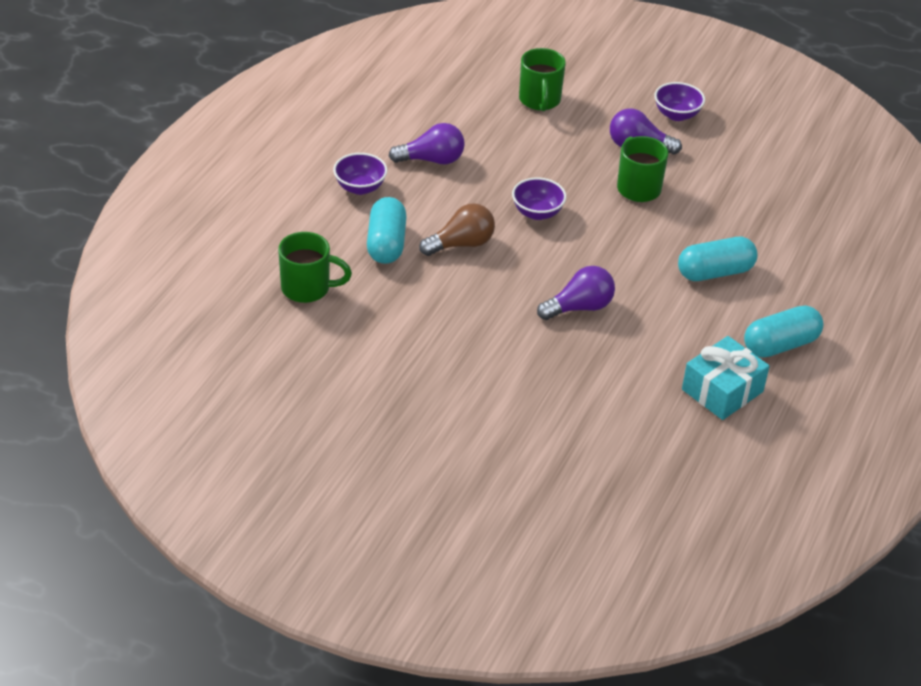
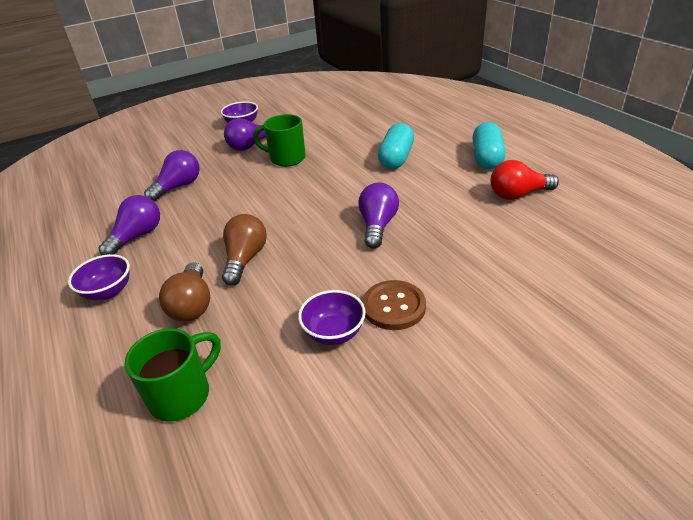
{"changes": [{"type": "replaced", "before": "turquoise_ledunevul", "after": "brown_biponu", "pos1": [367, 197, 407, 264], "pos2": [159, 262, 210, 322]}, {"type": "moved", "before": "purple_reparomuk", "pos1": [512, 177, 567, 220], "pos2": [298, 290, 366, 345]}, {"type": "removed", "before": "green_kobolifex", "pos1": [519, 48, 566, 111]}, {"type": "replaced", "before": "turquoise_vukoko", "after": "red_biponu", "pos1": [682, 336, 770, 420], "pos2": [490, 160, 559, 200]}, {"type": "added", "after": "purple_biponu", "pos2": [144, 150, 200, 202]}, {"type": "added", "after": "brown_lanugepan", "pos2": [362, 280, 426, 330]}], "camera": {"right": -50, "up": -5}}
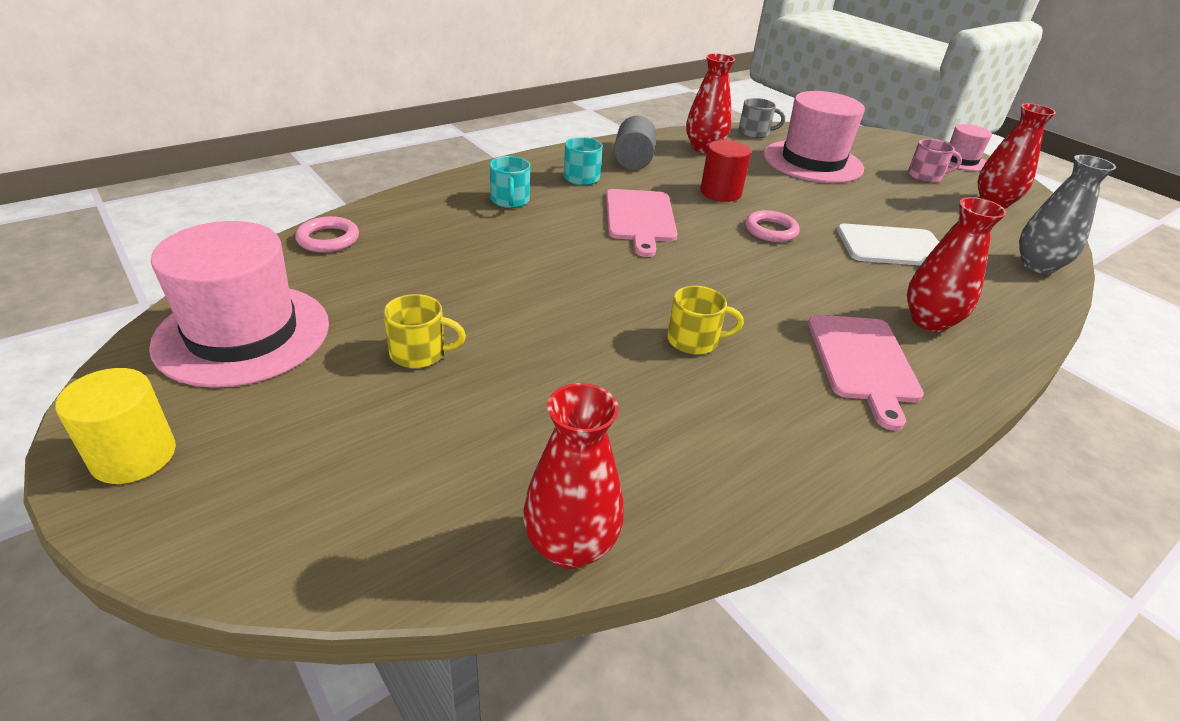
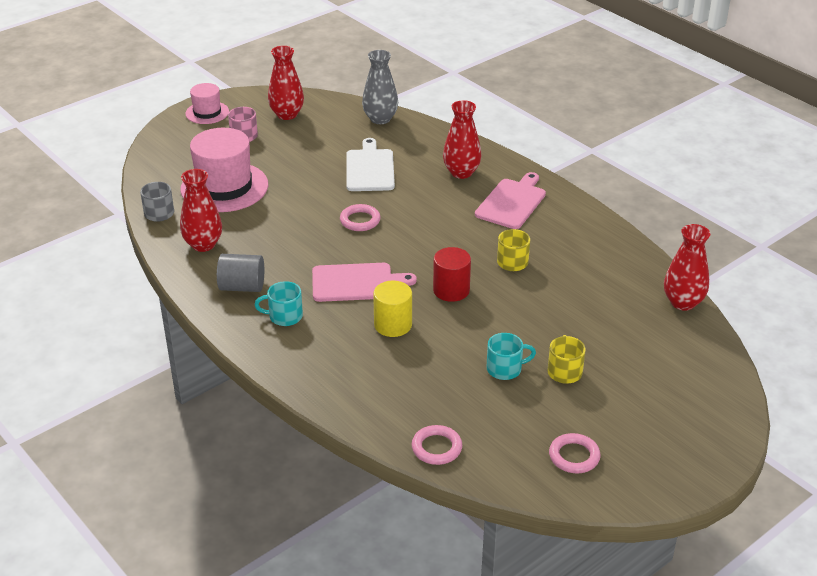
{"changes": [{"type": "moved", "before": "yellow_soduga", "pos1": [55, 368, 176, 484], "pos2": [373, 281, 412, 337]}, {"type": "replaced", "before": "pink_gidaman", "after": "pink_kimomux", "pos1": [149, 221, 329, 388], "pos2": [549, 433, 601, 473]}, {"type": "moved", "before": "turquoise_kobolifex", "pos1": [490, 156, 530, 208], "pos2": [486, 333, 536, 380]}, {"type": "moved", "before": "red_soduga", "pos1": [700, 140, 751, 202], "pos2": [433, 247, 471, 302]}, {"type": "turned", "before": "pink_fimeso", "pos1": [808, 315, 924, 431], "pos2": [475, 172, 546, 229], "turn": -60}], "camera": {"right": -90, "up": 0}}
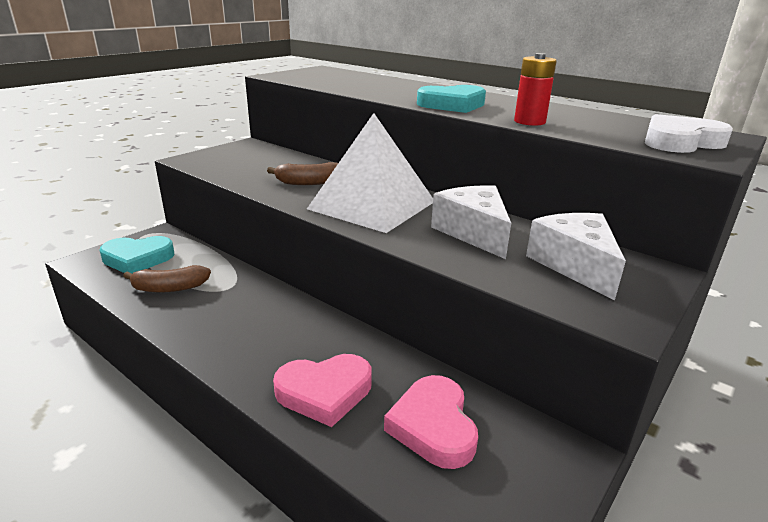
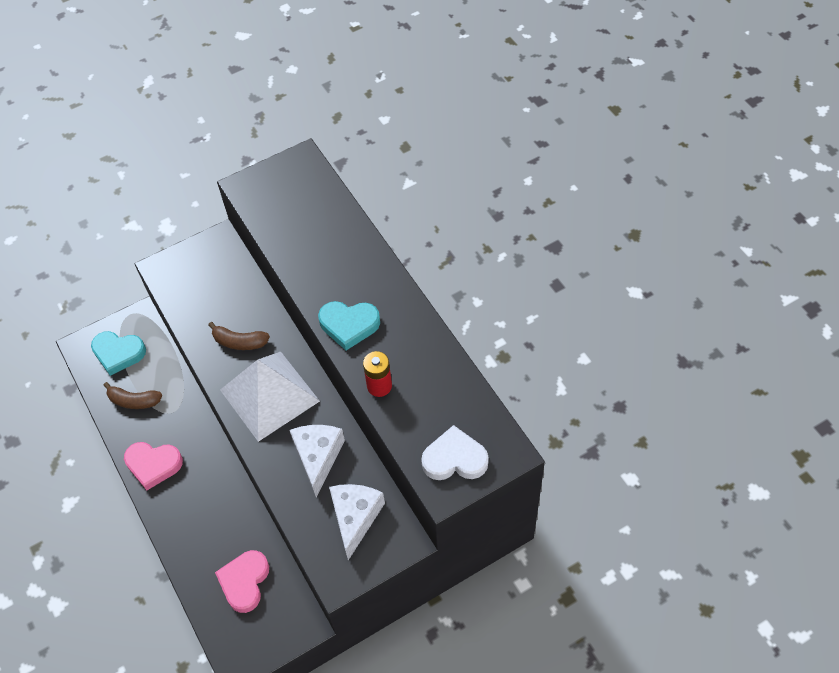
{"changes": [{"type": "moved", "before": "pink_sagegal", "pos1": [273, 354, 372, 427], "pos2": [124, 442, 183, 490]}], "camera": {"right": 25, "up": 30}}
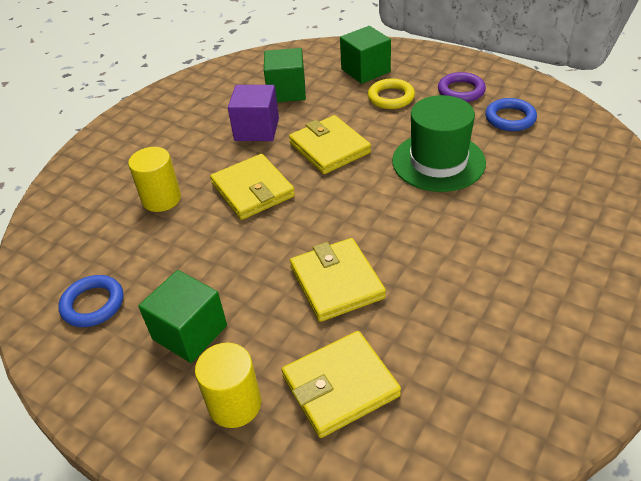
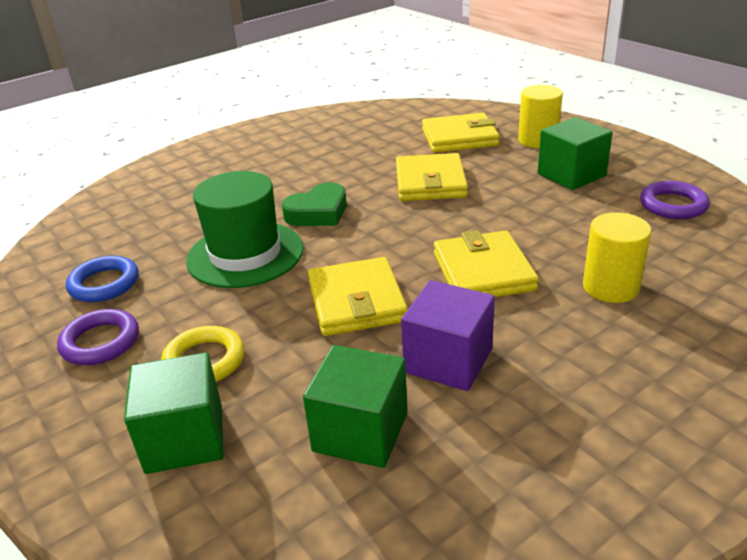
{"changes": [{"type": "recoloured", "before": "blue_kimomux", "after": "purple_kimomux", "pos1": [58, 275, 123, 327], "pos2": [640, 181, 710, 219]}, {"type": "added", "after": "green_sagegal", "pos2": [282, 183, 347, 226]}], "camera": {"right": -160, "up": -10}}
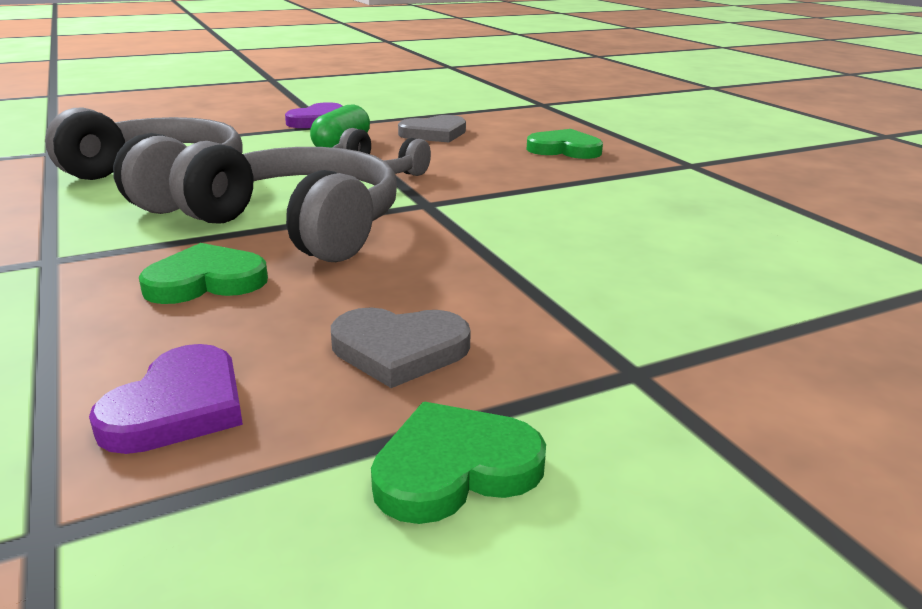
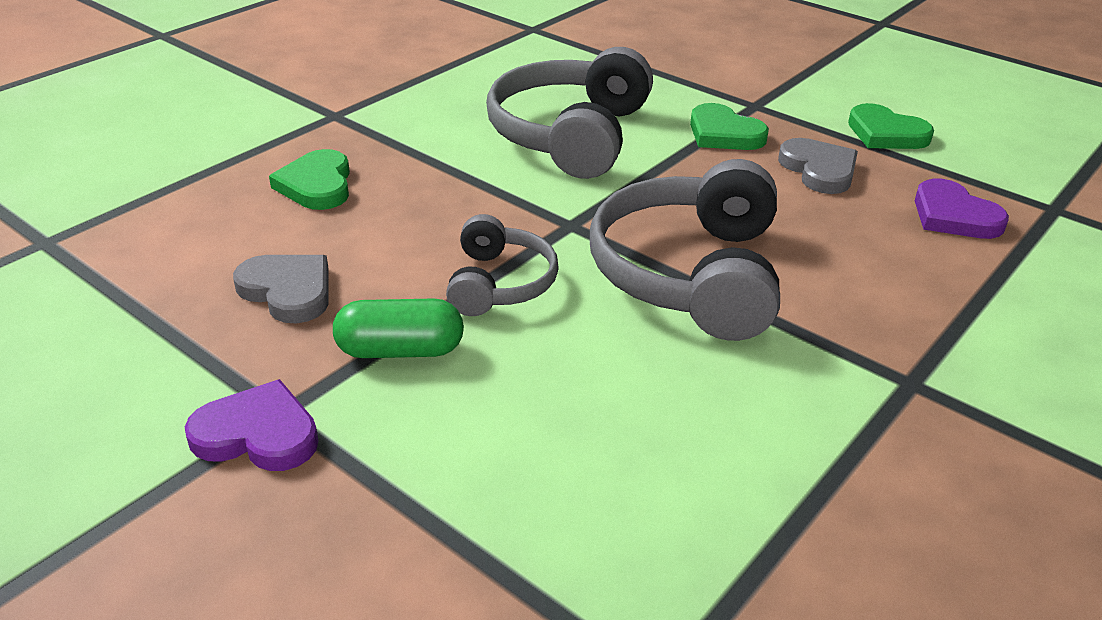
{"changes": [{"type": "moved", "before": "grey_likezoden", "pos1": [45, 107, 243, 214], "pos2": [486, 47, 653, 179]}, {"type": "turned", "before": "purple_sagegal", "pos1": [89, 344, 243, 454], "pos2": [915, 179, 1009, 239], "turn": -120}, {"type": "moved", "before": "green_sagegal", "pos1": [139, 243, 268, 304], "pos2": [690, 103, 769, 150]}], "camera": {"right": -115, "up": 10}}
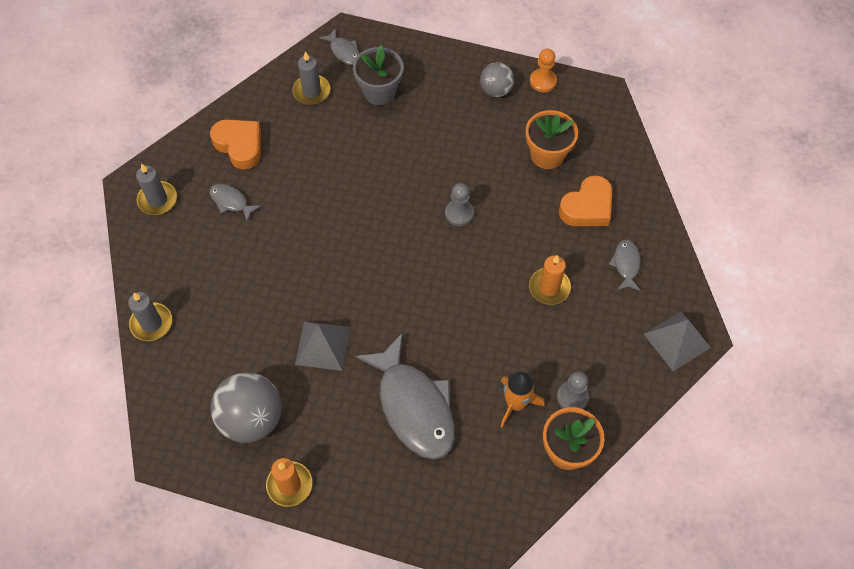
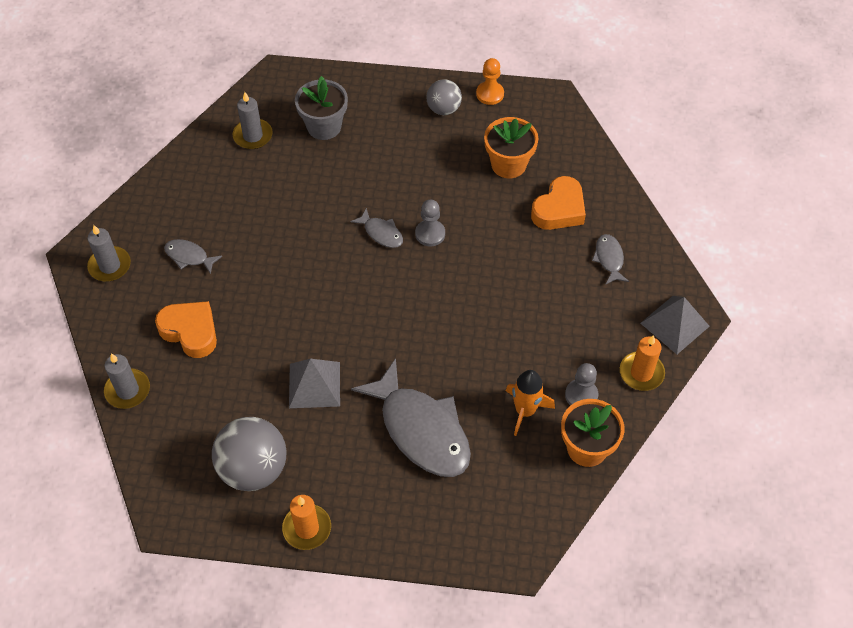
{"changes": [{"type": "moved", "before": "orange_sagegal", "pos1": [210, 119, 261, 170], "pos2": [155, 301, 217, 358]}, {"type": "moved", "before": "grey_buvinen", "pos1": [319, 28, 360, 65], "pos2": [351, 208, 403, 248]}, {"type": "moved", "before": "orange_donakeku", "pos1": [529, 255, 571, 305], "pos2": [620, 335, 665, 391]}], "camera": {"right": -10, "up": -5}}
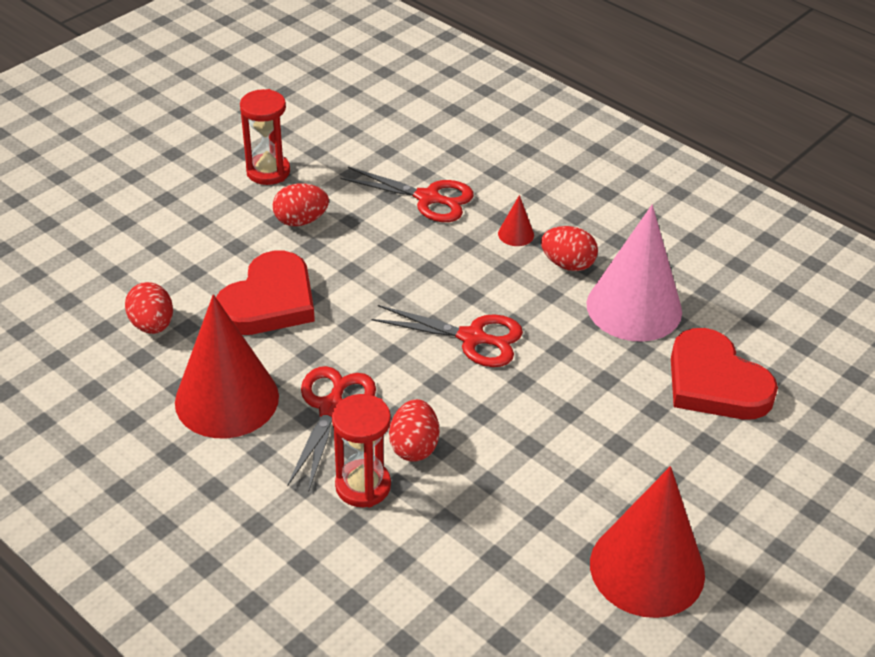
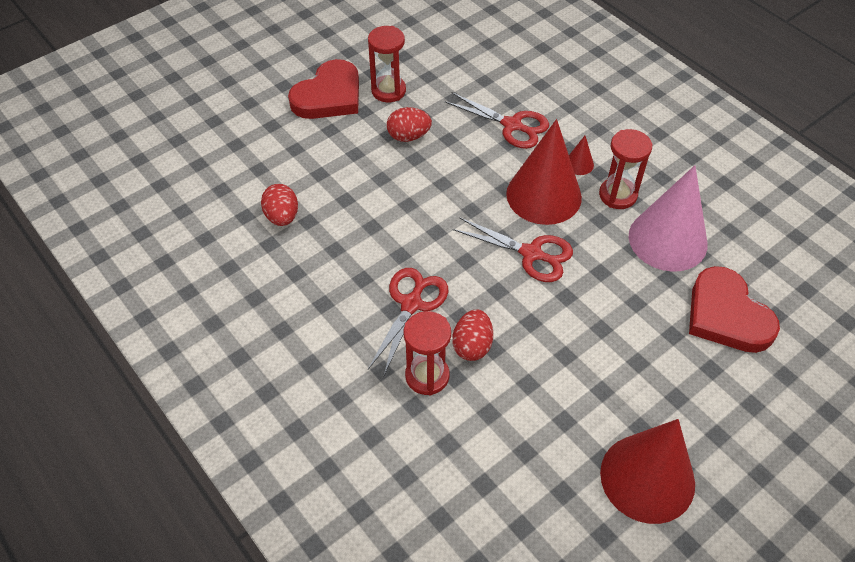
{"changes": [{"type": "moved", "before": "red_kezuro", "pos1": [175, 294, 279, 438], "pos2": [506, 119, 582, 225]}, {"type": "moved", "before": "red_sagegal", "pos1": [216, 250, 315, 335], "pos2": [288, 59, 359, 119]}, {"type": "replaced", "before": "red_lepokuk", "after": "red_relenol", "pos1": [541, 226, 598, 271], "pos2": [599, 129, 653, 209]}], "camera": {"right": 10, "up": 10}}
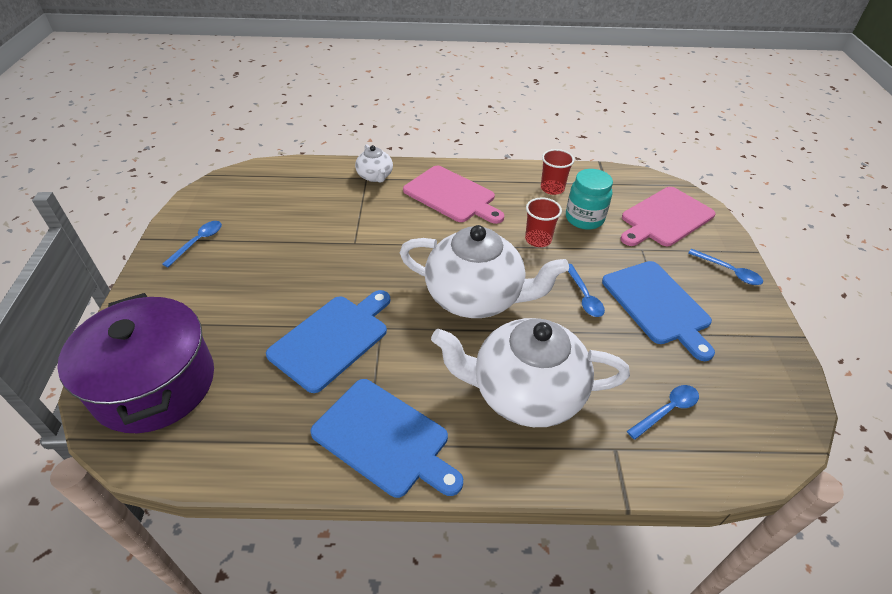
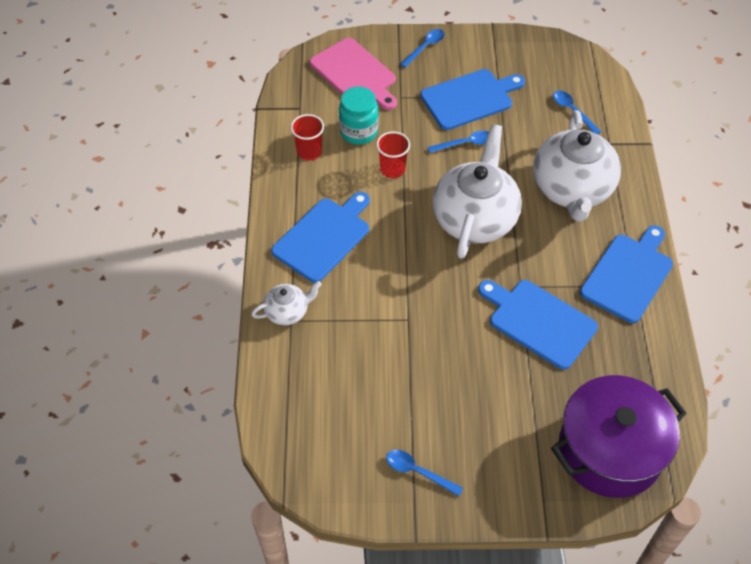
{"changes": [{"type": "recoloured", "before": "pink_fimeso", "after": "blue_fimeso", "pos1": [403, 166, 504, 224], "pos2": [271, 192, 370, 283]}], "camera": {"right": -90, "up": 10}}
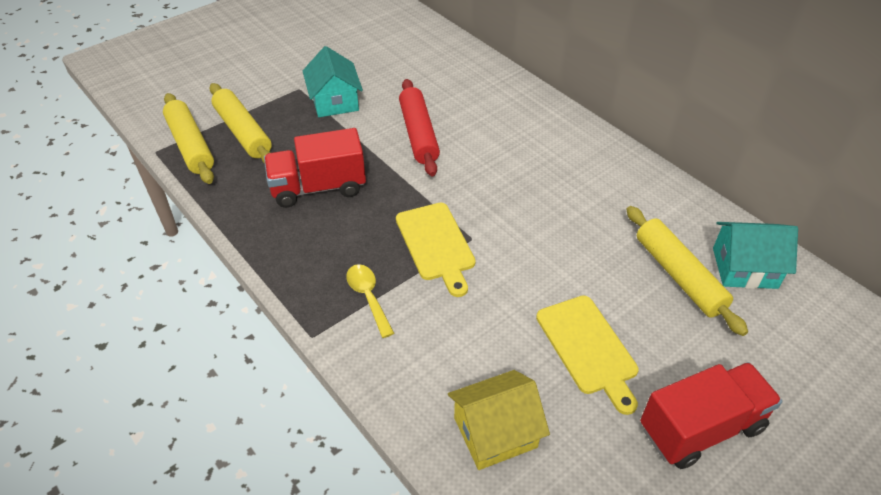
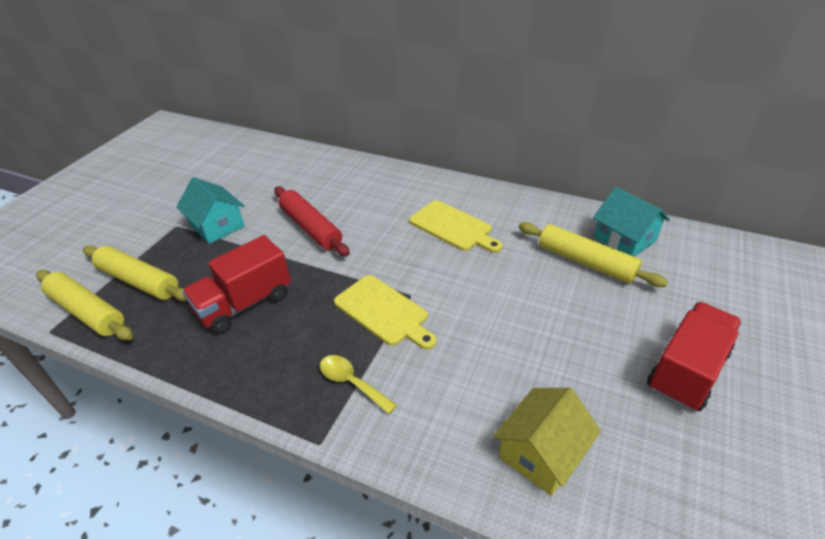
{"changes": [{"type": "moved", "before": "yellow_fimeso", "pos1": [536, 295, 639, 415], "pos2": [409, 200, 502, 253]}, {"type": "turned", "before": "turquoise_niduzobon", "pos1": [713, 222, 798, 289], "pos2": [593, 187, 670, 257], "turn": 75}], "camera": {"right": -25, "up": -5}}
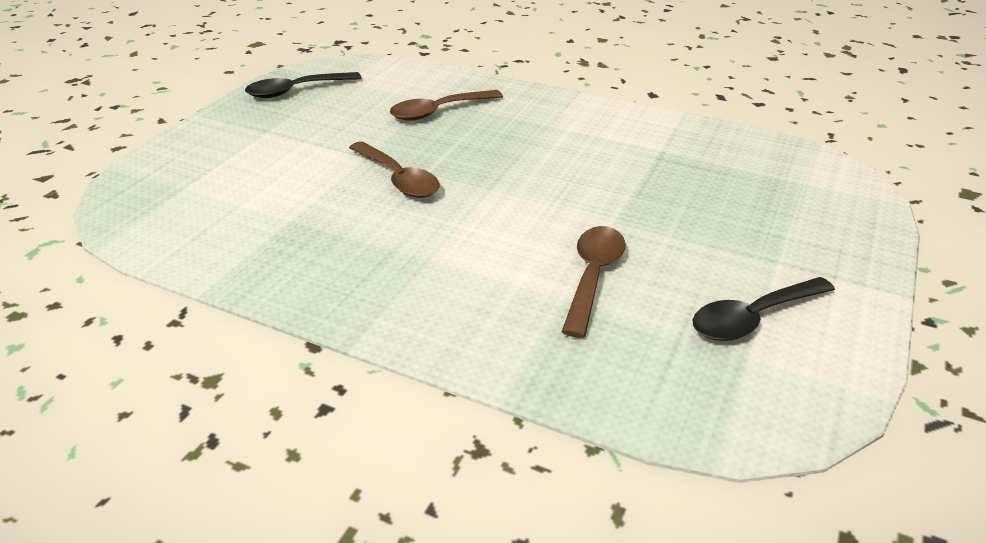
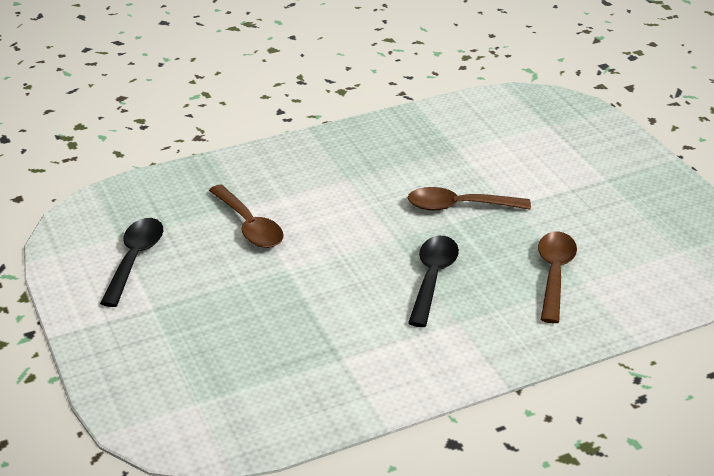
{"changes": [{"type": "moved", "before": "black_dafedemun", "pos1": [245, 72, 362, 98], "pos2": [408, 236, 459, 327]}], "camera": {"right": 130, "up": 0}}
